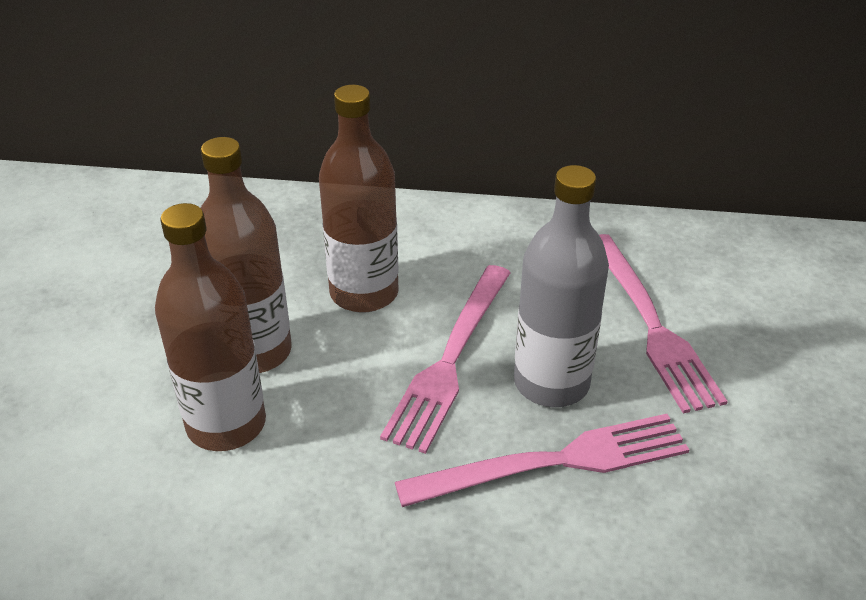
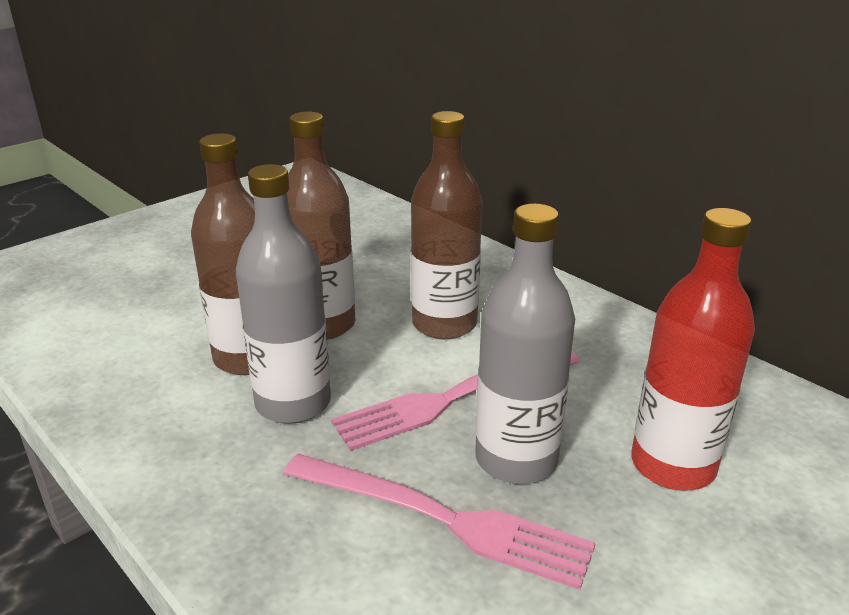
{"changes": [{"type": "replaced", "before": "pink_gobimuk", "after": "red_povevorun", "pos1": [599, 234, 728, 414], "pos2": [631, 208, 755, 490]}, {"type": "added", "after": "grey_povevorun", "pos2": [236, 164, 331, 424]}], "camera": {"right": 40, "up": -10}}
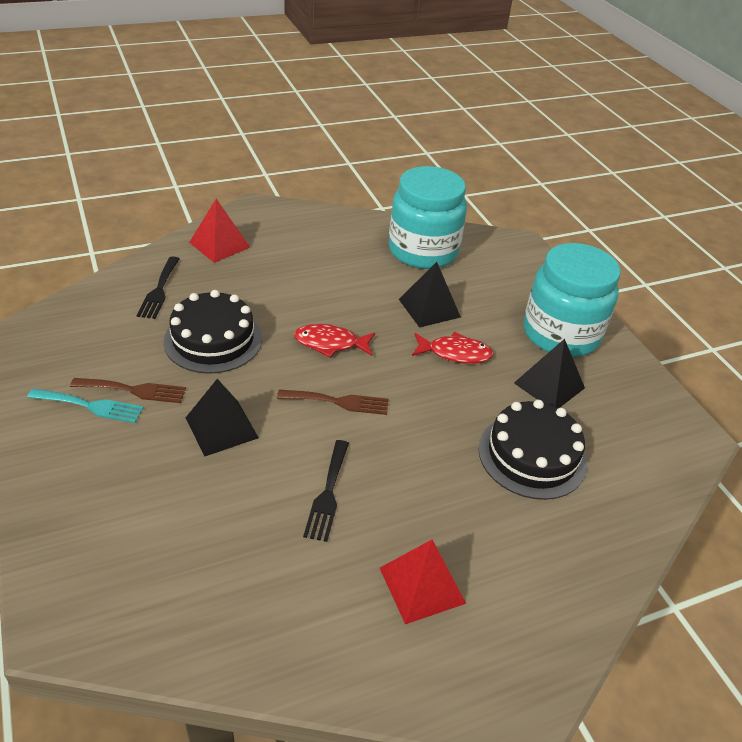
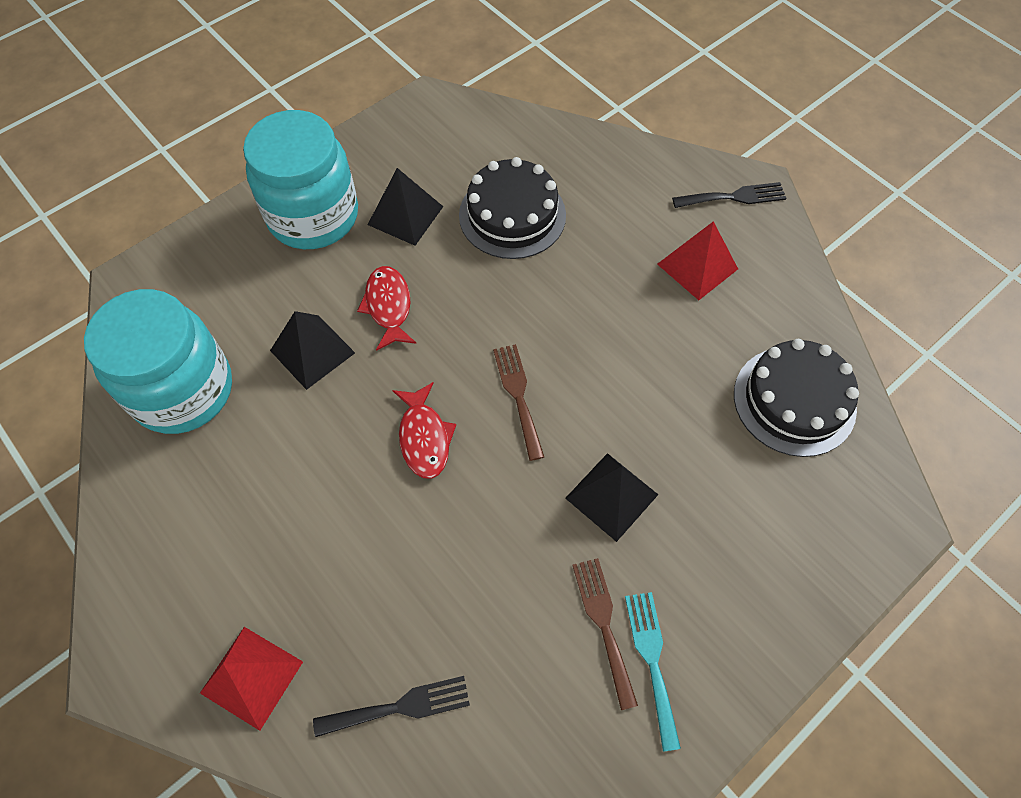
{"changes": [{"type": "moved", "before": "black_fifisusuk", "pos1": [163, 290, 262, 374], "pos2": [734, 339, 859, 457]}, {"type": "moved", "before": "black_gobimuk", "pos1": [303, 440, 349, 542], "pos2": [672, 182, 786, 208]}], "camera": {"right": -105, "up": 20}}
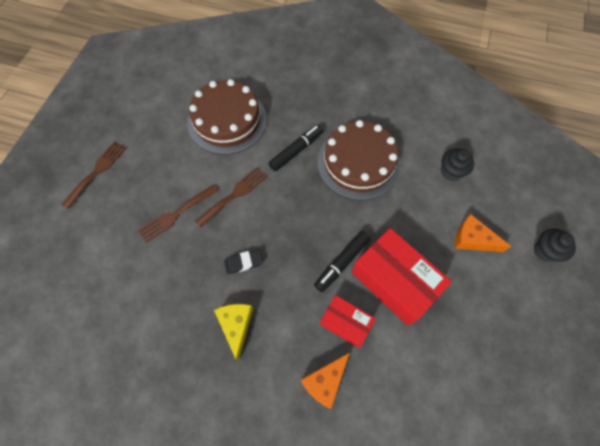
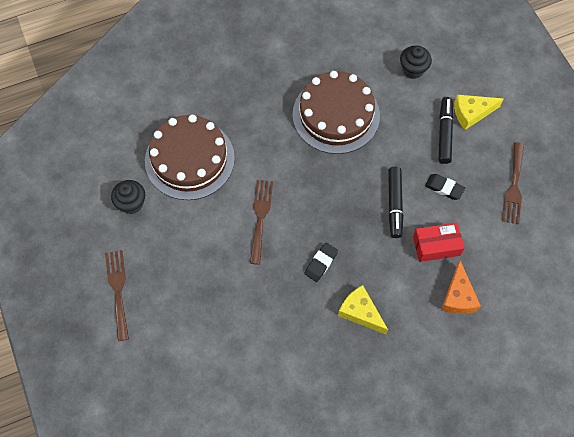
{"changes": [{"type": "moved", "before": "brown_gobimuk", "pos1": [138, 185, 218, 243], "pos2": [502, 142, 524, 224]}, {"type": "moved", "before": "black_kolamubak", "pos1": [268, 124, 323, 171], "pos2": [439, 97, 454, 164]}, {"type": "replaced", "before": "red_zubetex", "after": "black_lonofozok", "pos1": [351, 228, 452, 326], "pos2": [425, 174, 465, 200]}, {"type": "recoloured", "before": "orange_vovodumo", "after": "yellow_vovodumo", "pos1": [455, 214, 511, 252], "pos2": [454, 95, 504, 130]}, {"type": "moved", "before": "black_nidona", "pos1": [534, 228, 576, 262], "pos2": [111, 180, 145, 214]}], "camera": {"right": -40, "up": 0}}
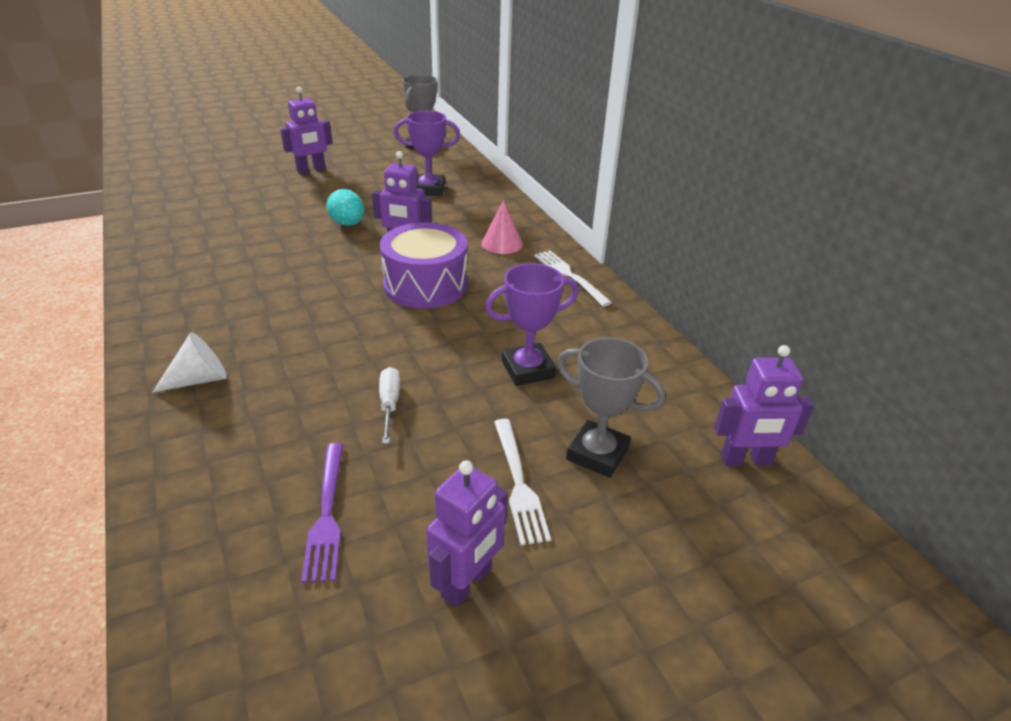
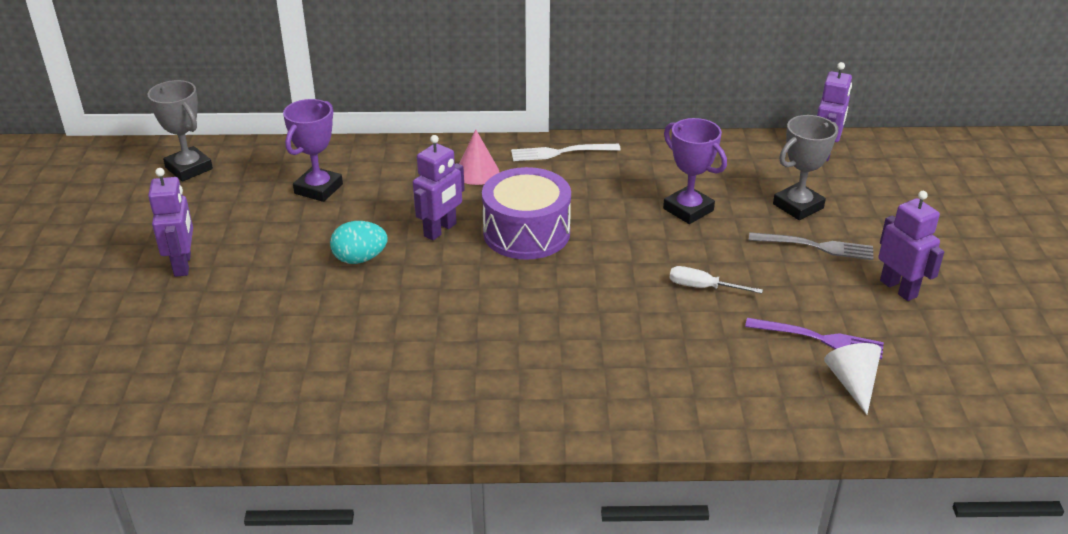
{"changes": [{"type": "moved", "before": "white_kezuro", "pos1": [153, 332, 227, 392], "pos2": [824, 343, 881, 415]}, {"type": "turned", "before": "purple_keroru", "pos1": [485, 263, 578, 386], "pos2": [663, 118, 727, 224], "turn": -45}, {"type": "recoloured", "before": "white_gobimuk", "after": "grey_gobimuk", "pos1": [494, 419, 551, 545], "pos2": [749, 232, 873, 260]}], "camera": {"right": -65, "up": 0}}
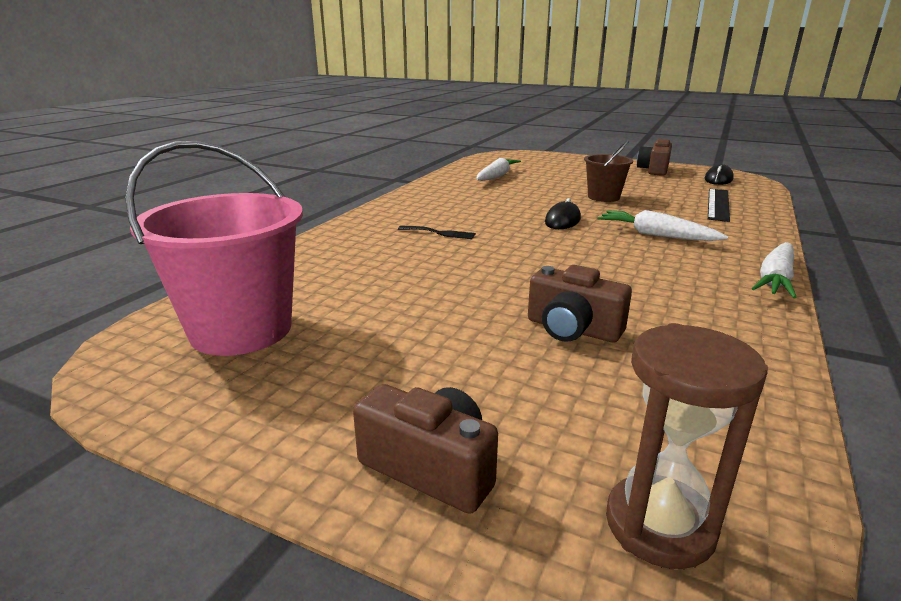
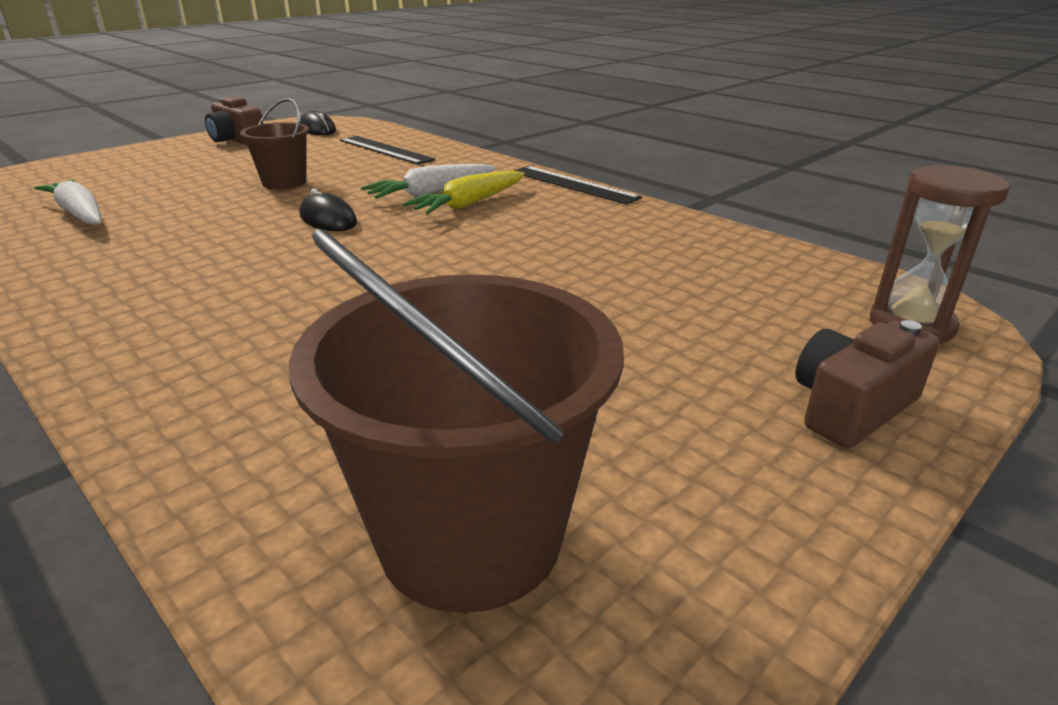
{"changes": [{"type": "recoloured", "before": "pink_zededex", "after": "brown_zededex", "pos1": [125, 141, 303, 356], "pos2": [289, 229, 624, 613]}, {"type": "removed", "before": "black_gobimuk", "pos1": [398, 226, 476, 239]}, {"type": "removed", "before": "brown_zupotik", "pos1": [528, 265, 632, 342]}, {"type": "replaced", "before": "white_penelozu", "after": "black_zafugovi", "pos1": [752, 242, 796, 298], "pos2": [513, 166, 642, 205]}, {"type": "added", "after": "yellow_penelozu", "pos2": [403, 171, 525, 214]}], "camera": {"right": -70, "up": 5}}
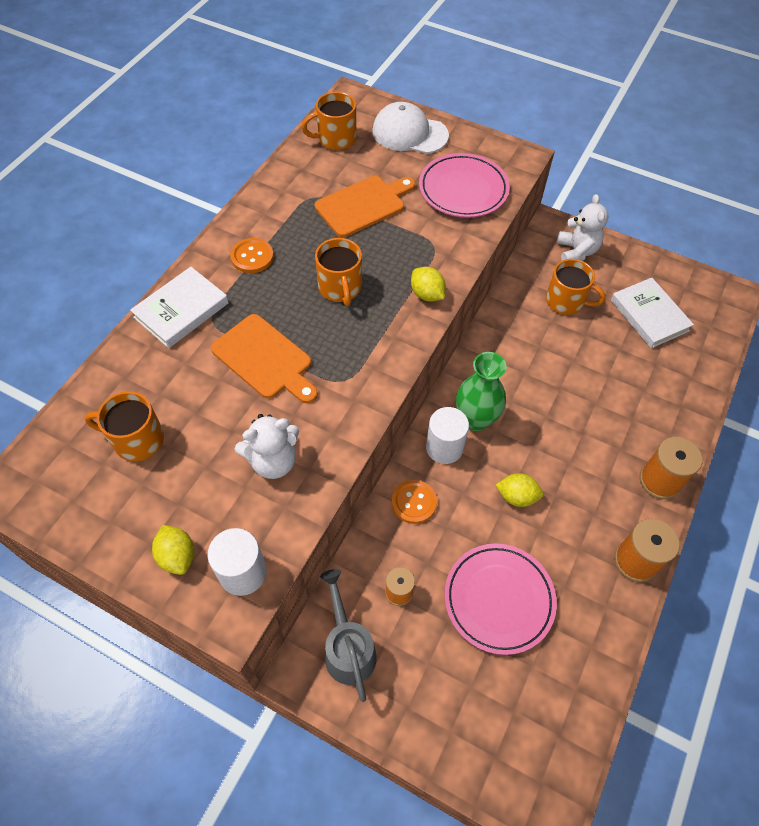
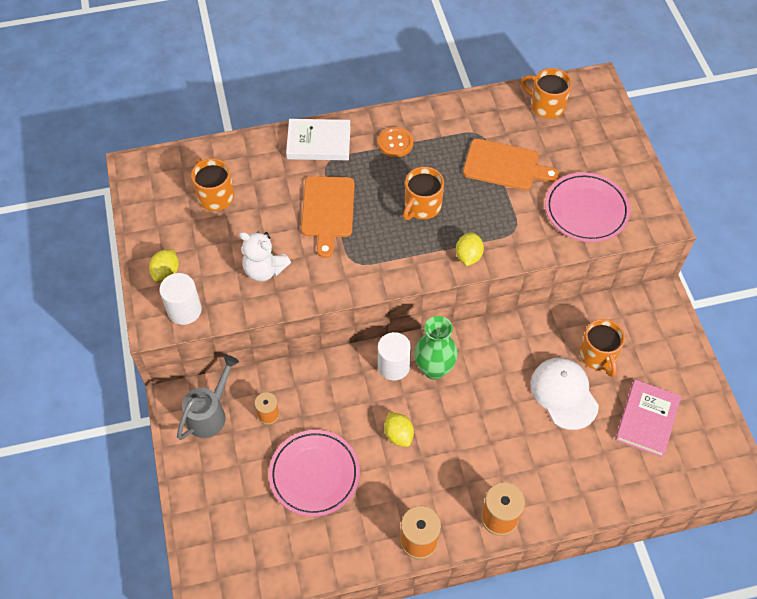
{"changes": [{"type": "moved", "before": "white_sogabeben", "pos1": [372, 102, 449, 154], "pos2": [530, 358, 599, 430]}, {"type": "removed", "before": "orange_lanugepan", "pos1": [392, 480, 437, 524]}, {"type": "removed", "before": "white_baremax", "pos1": [557, 194, 608, 261]}, {"type": "recoloured", "before": "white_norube", "after": "pink_norube", "pos1": [611, 278, 694, 348], "pos2": [615, 379, 681, 457]}], "camera": {"right": 50, "up": 0}}
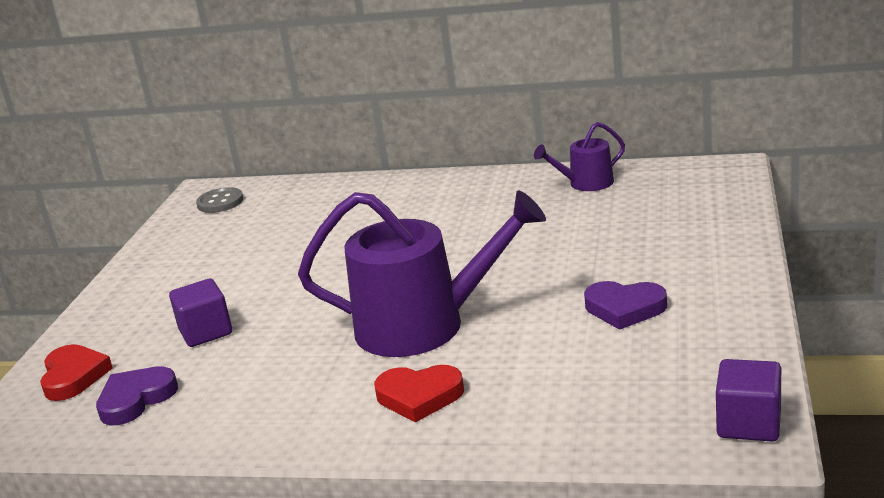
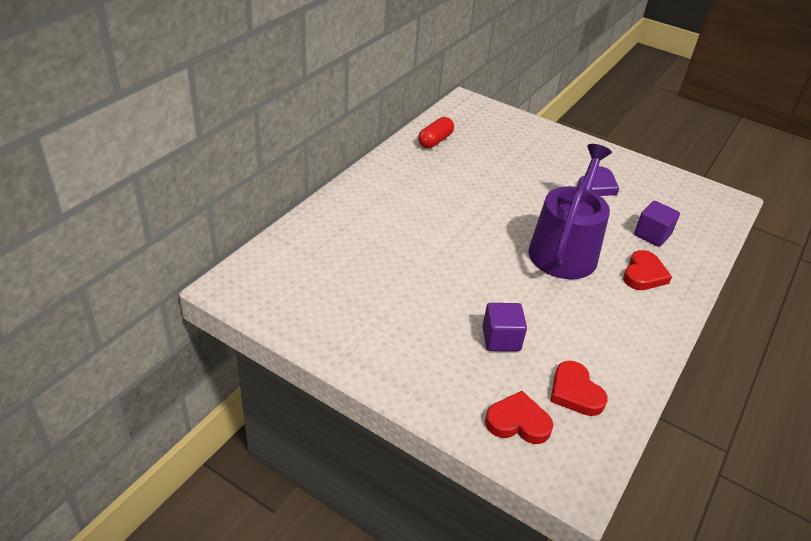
{"changes": [{"type": "recoloured", "before": "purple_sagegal", "after": "red_sagegal", "pos1": [96, 366, 178, 425], "pos2": [550, 361, 608, 416]}, {"type": "removed", "before": "grey_lanugepan", "pos1": [196, 187, 243, 213]}, {"type": "replaced", "before": "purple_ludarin", "after": "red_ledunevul", "pos1": [534, 122, 625, 191], "pos2": [418, 117, 454, 148]}, {"type": "moved", "before": "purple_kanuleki", "pos1": [716, 359, 781, 442], "pos2": [634, 201, 680, 247]}], "camera": {"right": -75, "up": 15}}
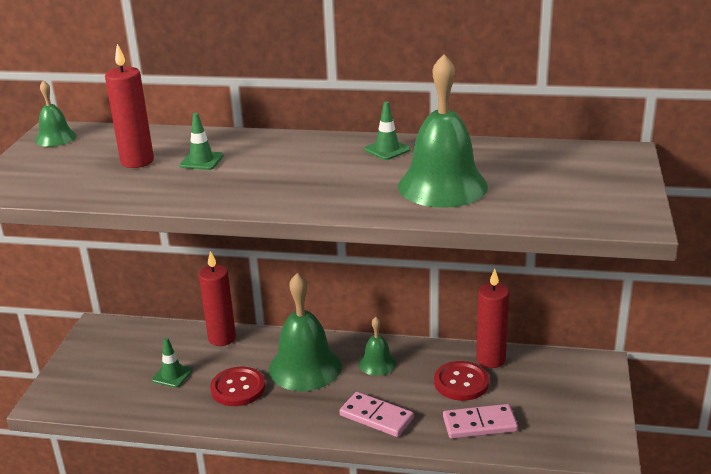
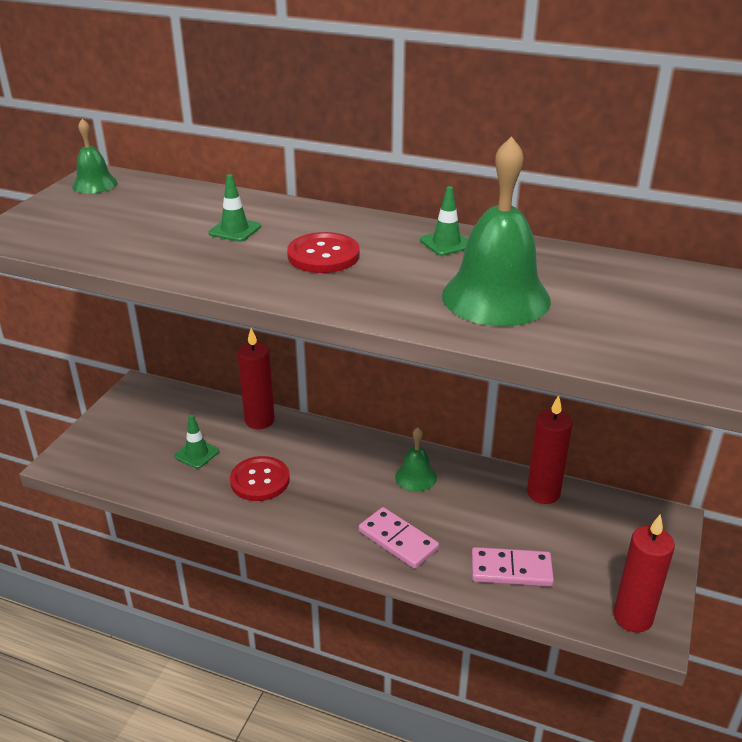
{"changes": [{"type": "moved", "before": "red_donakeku", "pos1": [105, 44, 154, 168], "pos2": [613, 514, 675, 633]}, {"type": "removed", "before": "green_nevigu", "pos1": [268, 273, 342, 391]}, {"type": "moved", "before": "red_lanugepan", "pos1": [434, 361, 489, 401], "pos2": [287, 232, 360, 273]}], "camera": {"right": 10, "up": 5}}
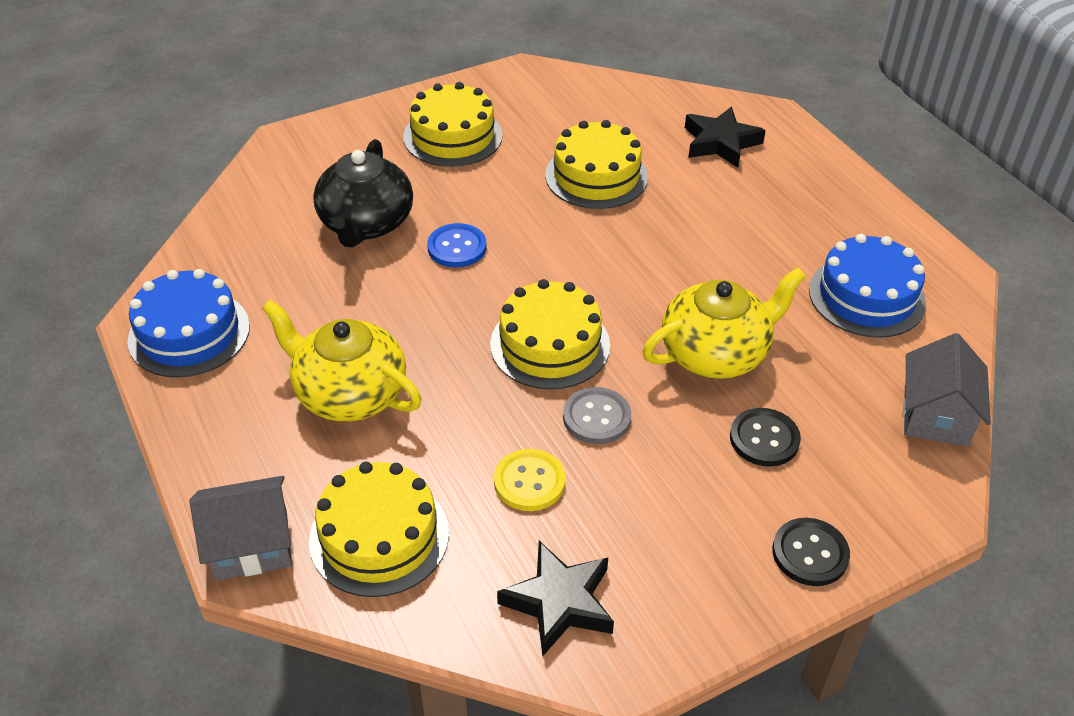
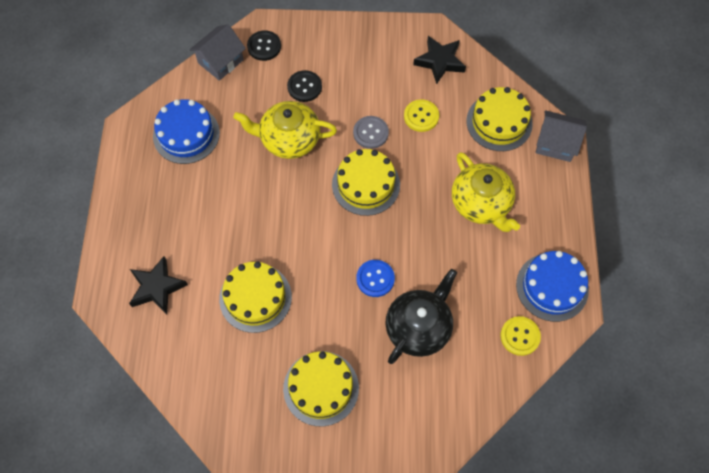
{"changes": [{"type": "moved", "before": "black_lanugepan", "pos1": [773, 518, 850, 586], "pos2": [247, 30, 281, 61]}, {"type": "added", "after": "yellow_lanugepan", "pos2": [500, 316, 541, 356]}], "camera": {"right": -150, "up": 20}}
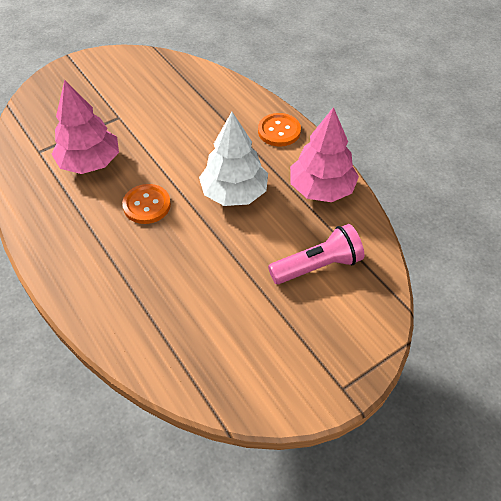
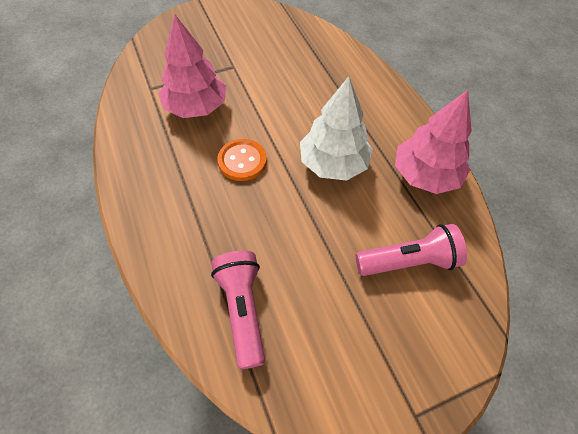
{"changes": [{"type": "removed", "before": "orange_lanugepan", "pos1": [258, 113, 301, 147]}, {"type": "added", "after": "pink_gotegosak", "pos2": [211, 251, 265, 369]}], "camera": {"right": 10, "up": 5}}
